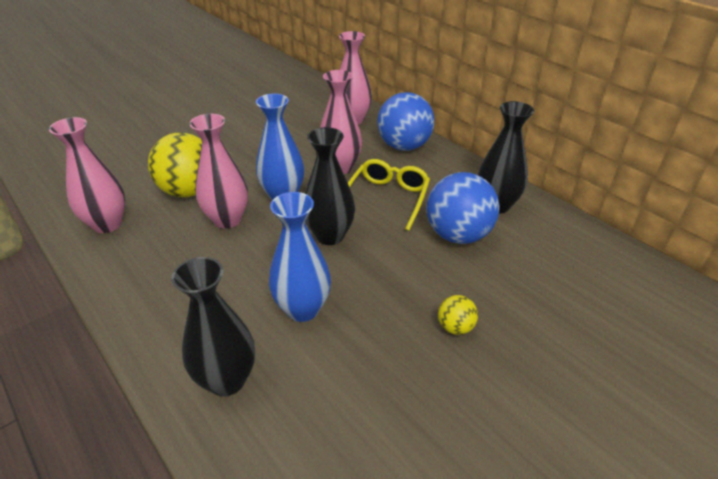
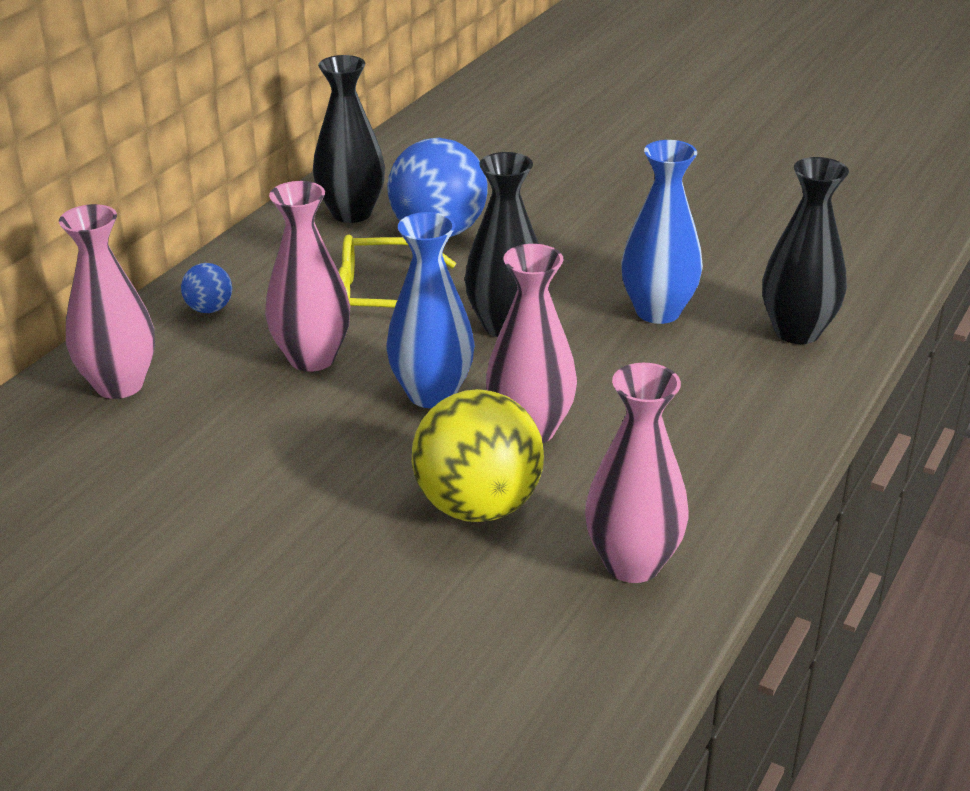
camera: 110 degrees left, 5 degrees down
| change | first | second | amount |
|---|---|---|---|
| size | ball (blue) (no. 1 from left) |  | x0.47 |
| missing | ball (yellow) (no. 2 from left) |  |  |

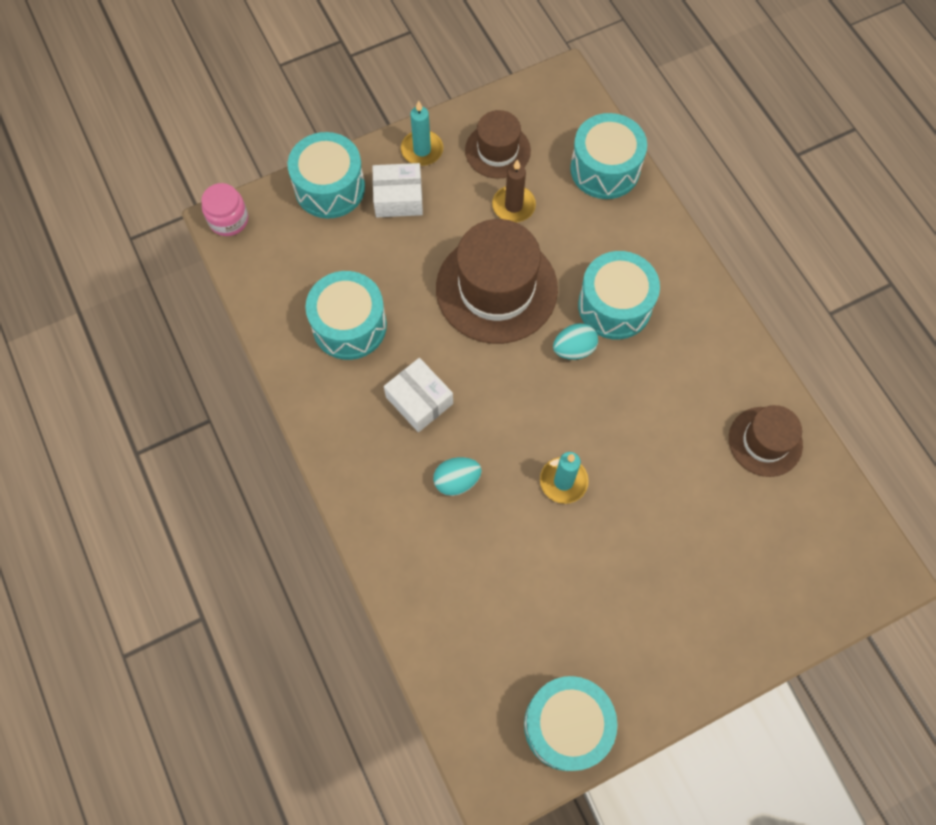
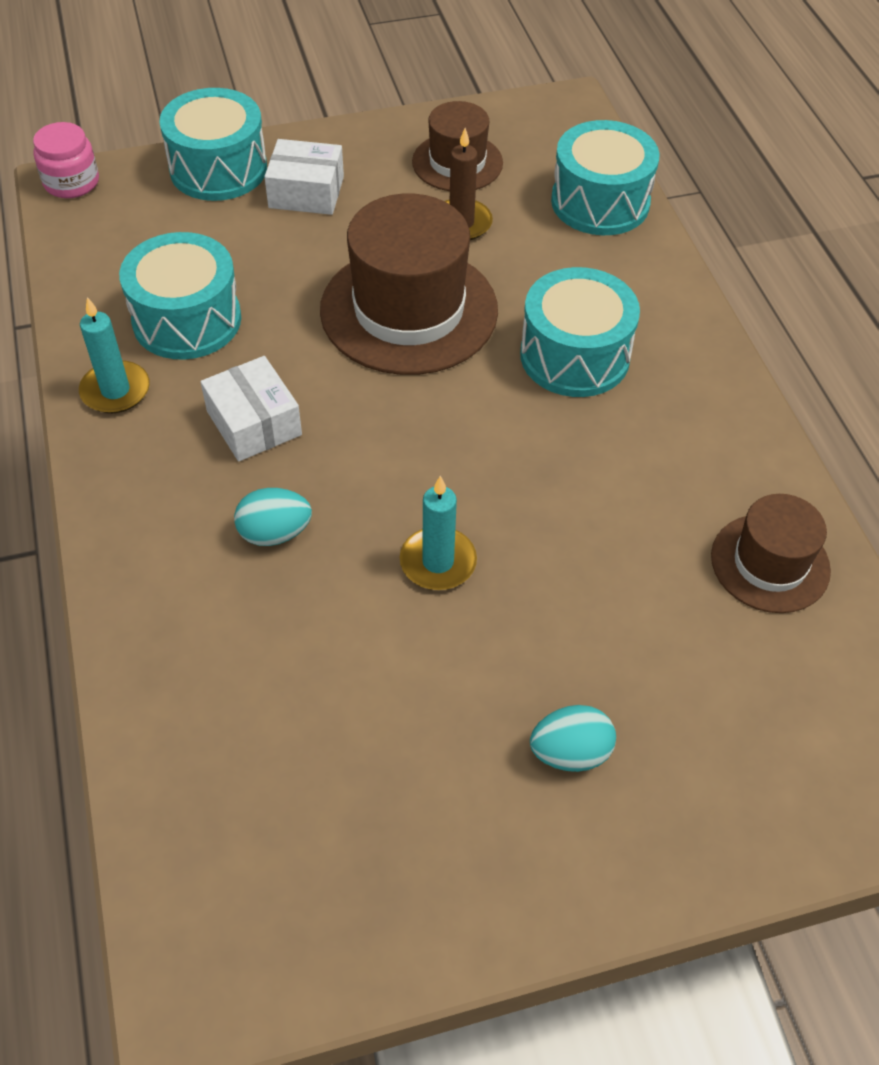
camera: 10 degrees right, 15 degrees down
| change | first | second | amount |
|---|---|---|---|
| relocated | candle (turquoise) (no. 1 from left) |  |  |
| relocated | egg (turquoise) (no. 2 from left) |  |  |
| missing | drum (turquoise) (no. 3 from left) |  |  |

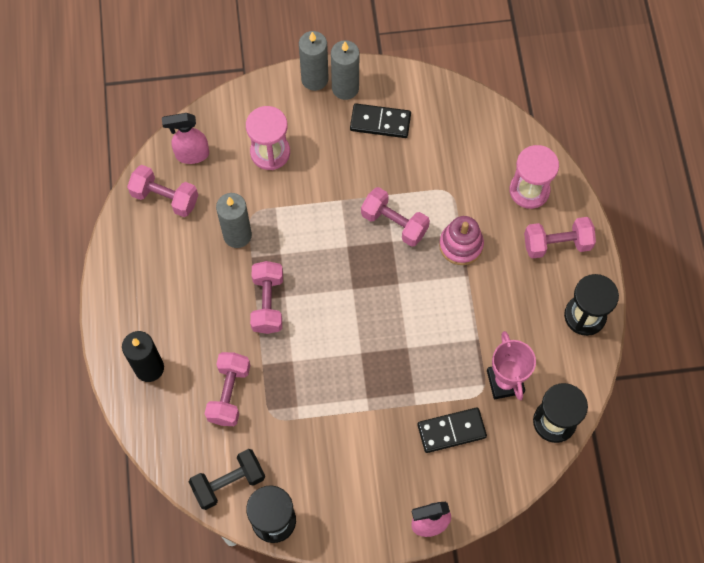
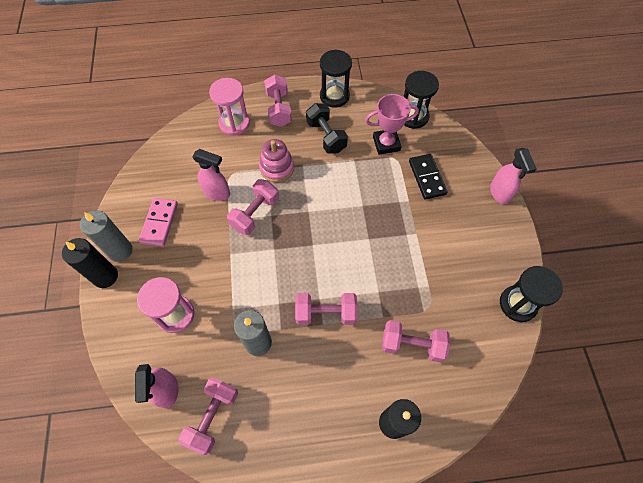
camera: 90 degrees left, 5 degrees down
| change | first | second | amount |
|---|---|---|---|
| colour | candle (grey) (no. 2 from left) | candle (black) (no. 1 from left) |  |
| colour | domino (black) (no. 1 from left) | domino (pink) |  |
| relocated | dumbbell (black) |  |  |
| appeared |  | spray bottle (pink) (no. 2 from left) |  |

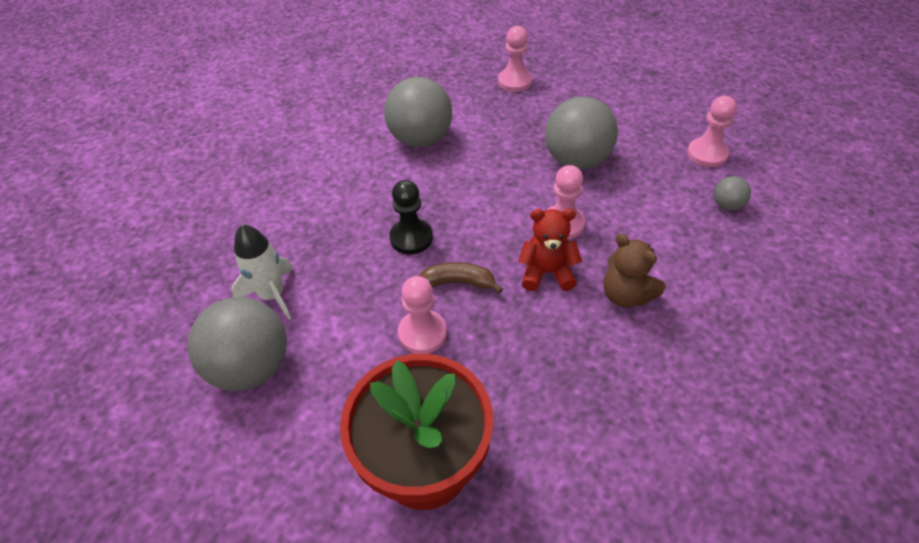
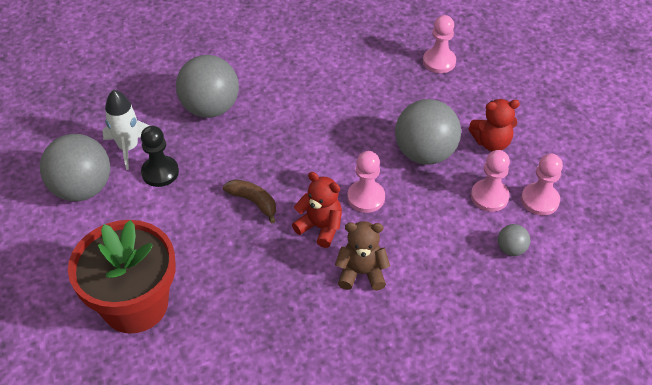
camera: 30 degrees right, 0 degrees up
| change | first | second | amount |
|---|---|---|---|
| relocated | ball (grey) (no. 2 from left) |  |  |
| relocated | pawn (black) |  |  |
| spun | teddy bear (brown) |  | 105 degrees clockwise |
| relocated | pawn (pink) (no. 1 from left in the first image) | pawn (pink) (no. 3 from left) |  |
| appeared |  | teddy bear (red) (no. 2 from left) |  |

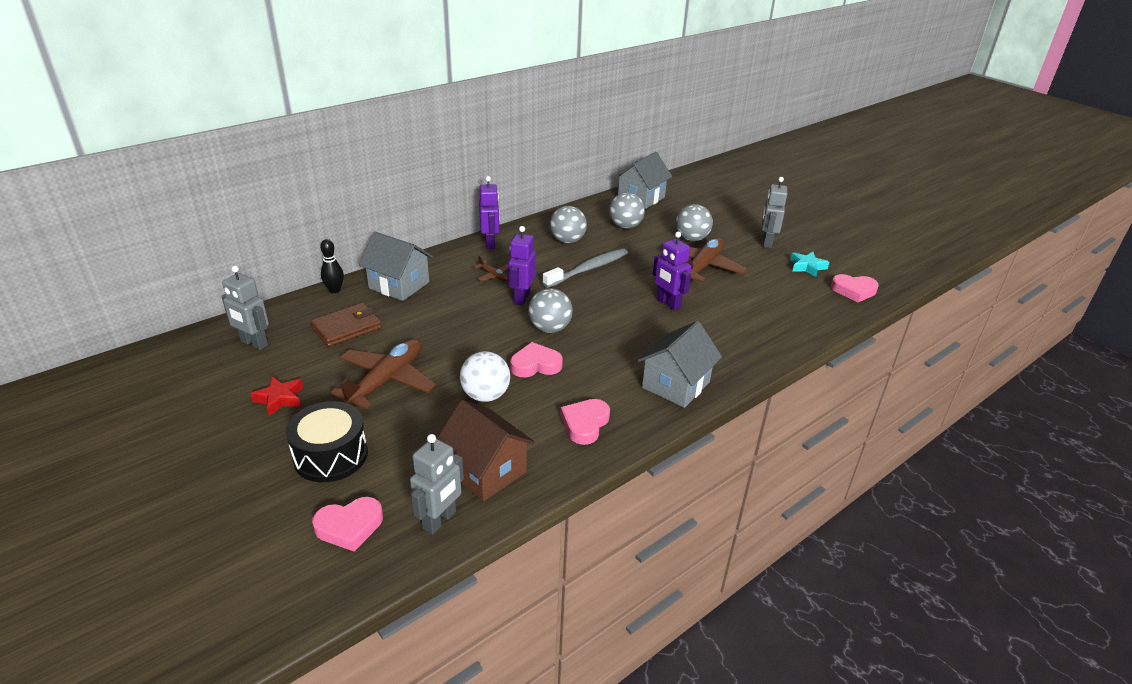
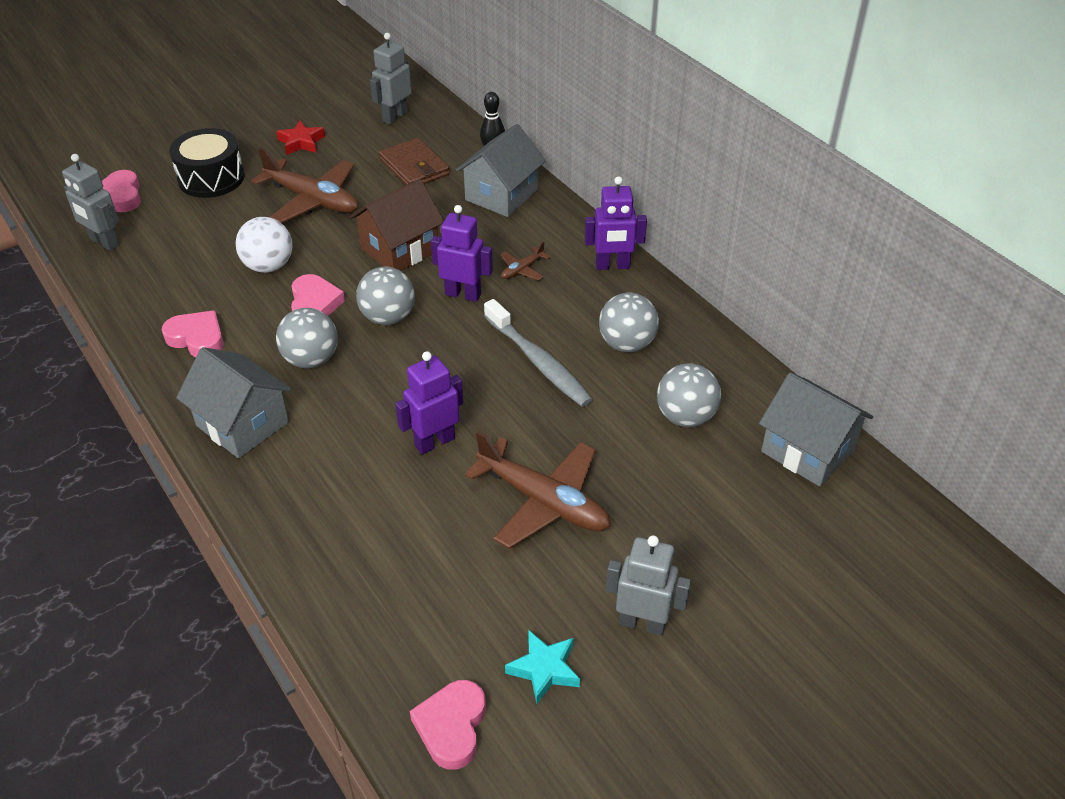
camera: 95 degrees right, 10 degrees up
| change | first | second | amount |
|---|---|---|---|
| relocated | ball (grey) (no. 4 from left in the first image) | ball (grey) (no. 1 from left) |  |
| relocated | house (brown) |  |  |

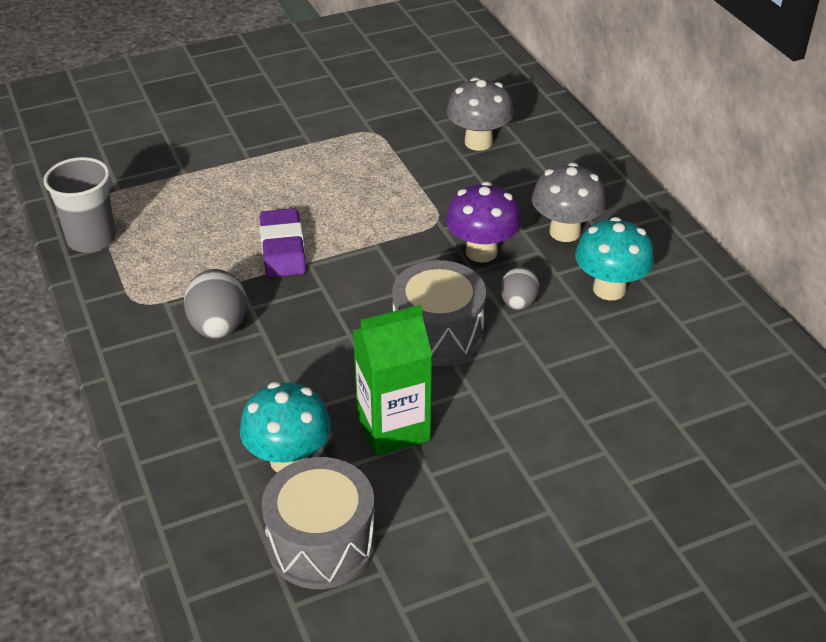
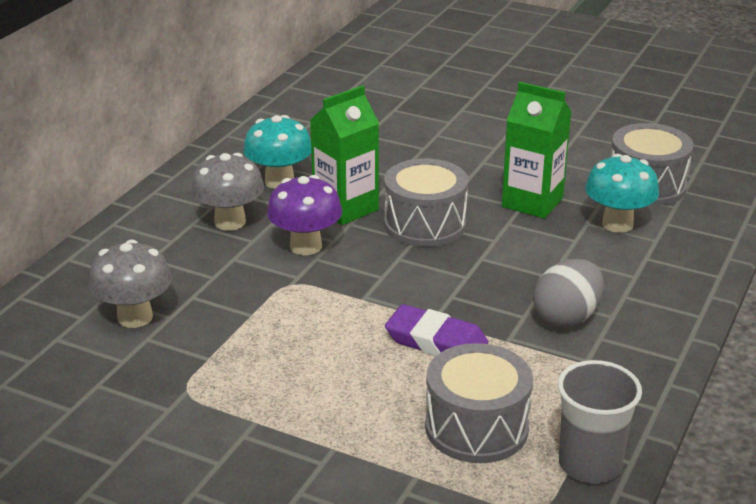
camera: 130 degrees left, 10 degrees down
| change | first | second | amount |
|---|---|---|---|
| spun | eraser (purple) |  | 75 degrees clockwise |
| exchanged | egg (grey) (no. 2 from left) | carton (green) (no. 1 from left) |  |
| appeared |  | drum (grey) (no. 2 from left) |  |

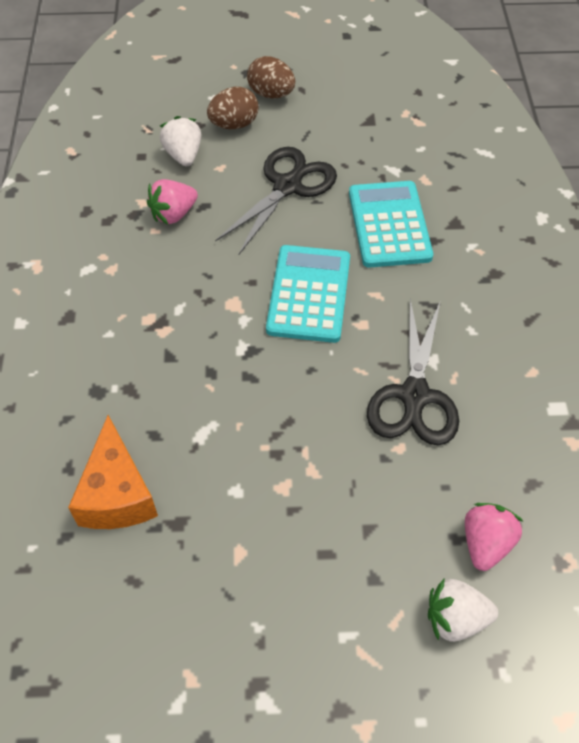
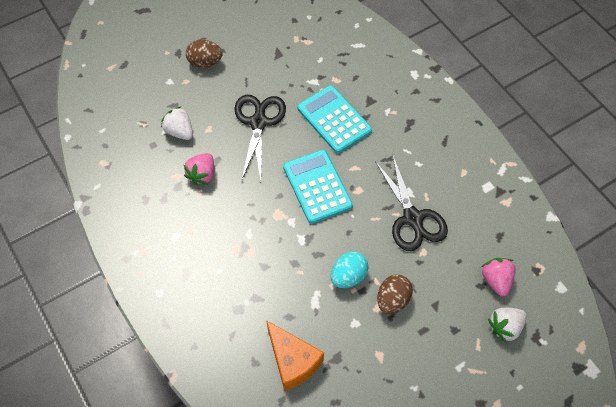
camera: 30 degrees left, 5 degrees up
| change | first | second | amount |
|---|---|---|---|
| relocated | egg (brown) (no. 1 from left in the first image) | egg (brown) (no. 2 from left) |  |
| appeared |  | egg (turquoise) |  |

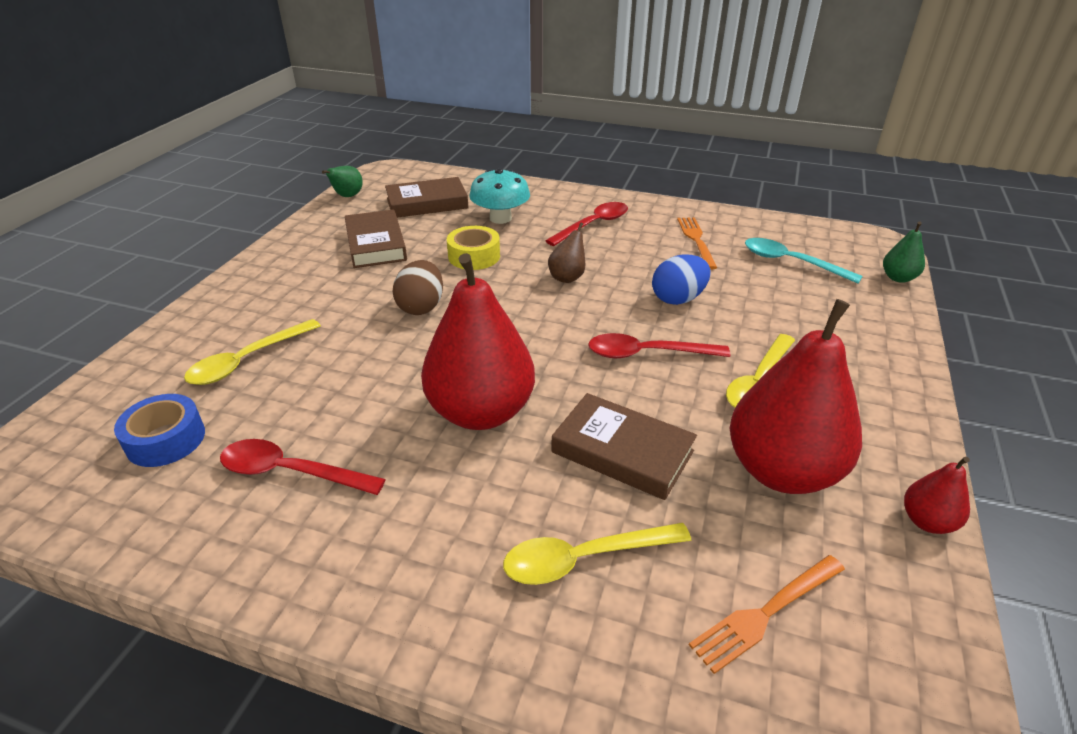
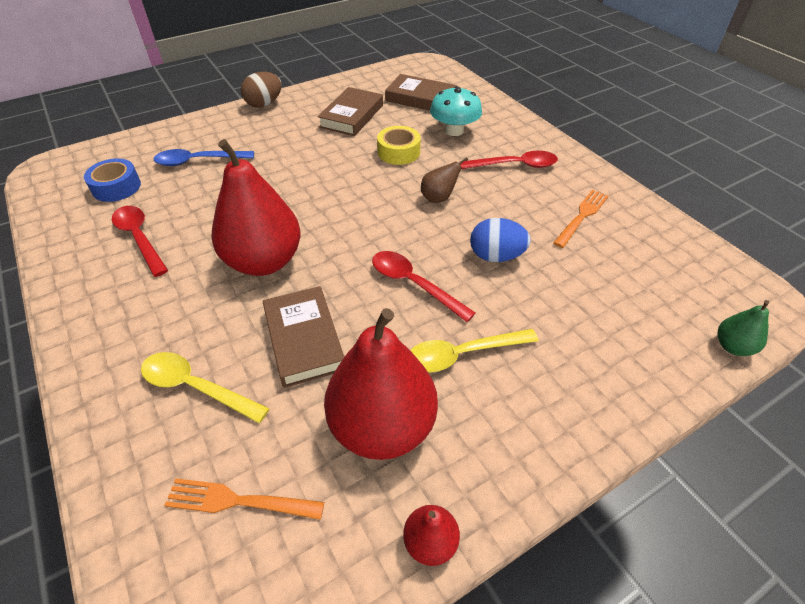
camera: 40 degrees right, 10 degrees up
| change | first | second | amount |
|---|---|---|---|
| missing | pear (green) (no. 1 from left) |  |  |
| missing | spoon (turquoise) |  |  |
| relocated | egg (brown) |  |  |
| colour | spoon (yellow) (no. 1 from left) | spoon (blue) |  |

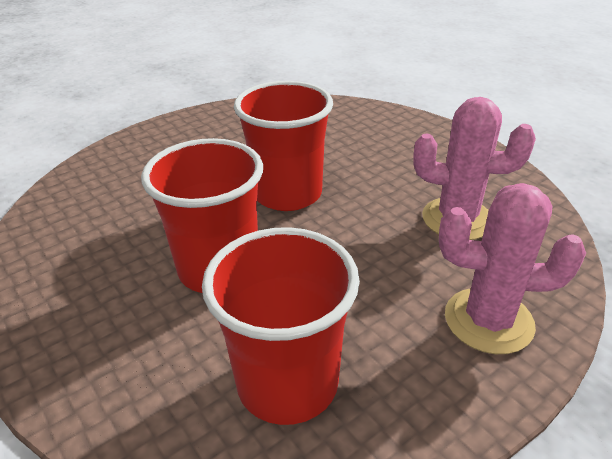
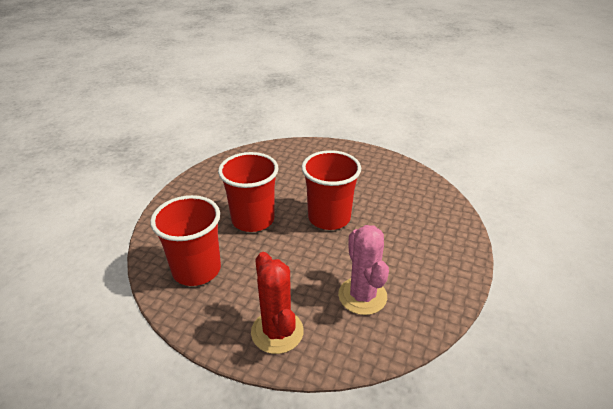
camera: 60 degrees right, 0 degrees up
| change | first | second | amount |
|---|---|---|---|
| colour | cactus (pink) (no. 2 from left) | cactus (red) |  |

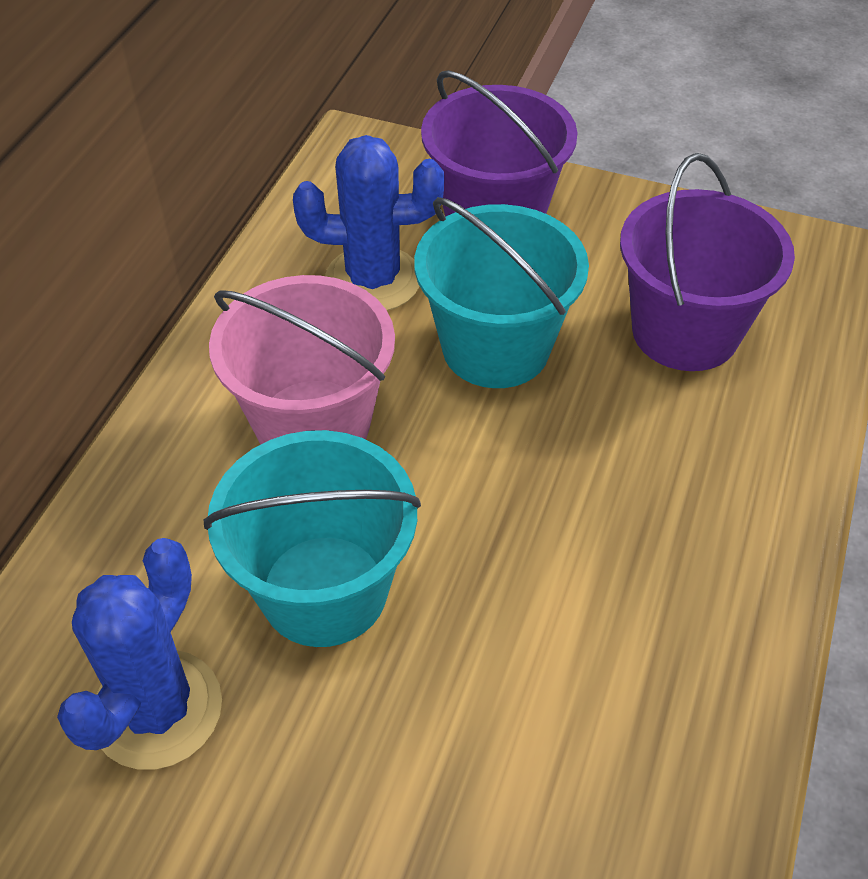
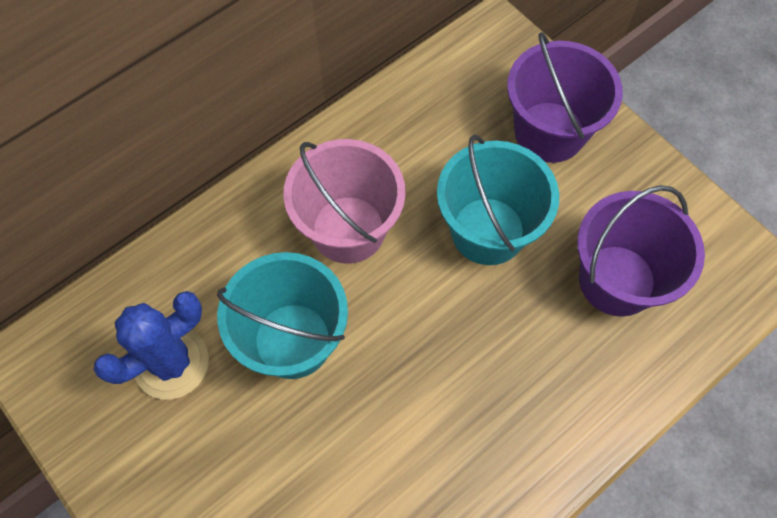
camera: 30 degrees right, 15 degrees up
| change | first | second | amount |
|---|---|---|---|
| missing | cactus (blue) (no. 2 from left) |  |  |

